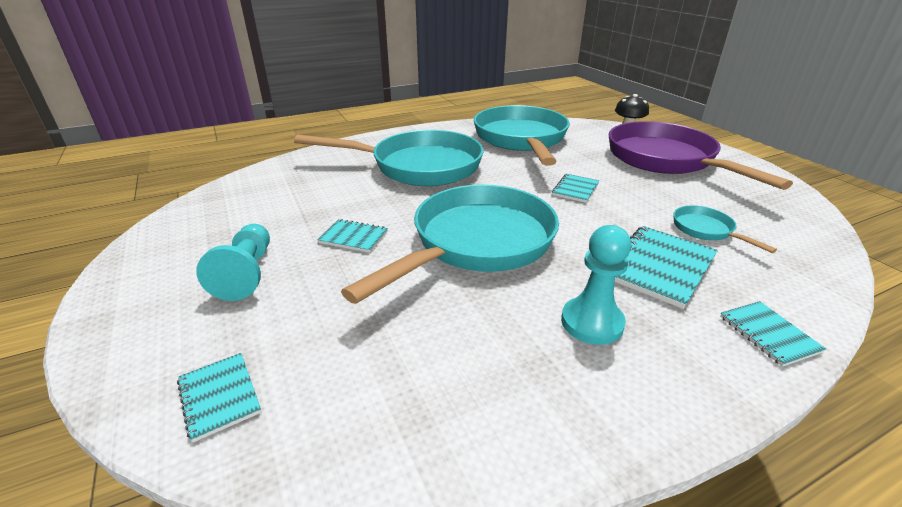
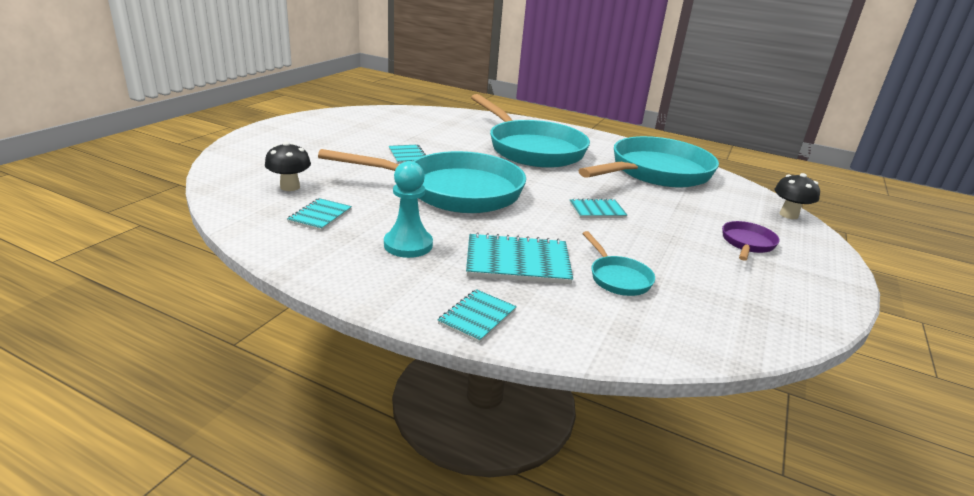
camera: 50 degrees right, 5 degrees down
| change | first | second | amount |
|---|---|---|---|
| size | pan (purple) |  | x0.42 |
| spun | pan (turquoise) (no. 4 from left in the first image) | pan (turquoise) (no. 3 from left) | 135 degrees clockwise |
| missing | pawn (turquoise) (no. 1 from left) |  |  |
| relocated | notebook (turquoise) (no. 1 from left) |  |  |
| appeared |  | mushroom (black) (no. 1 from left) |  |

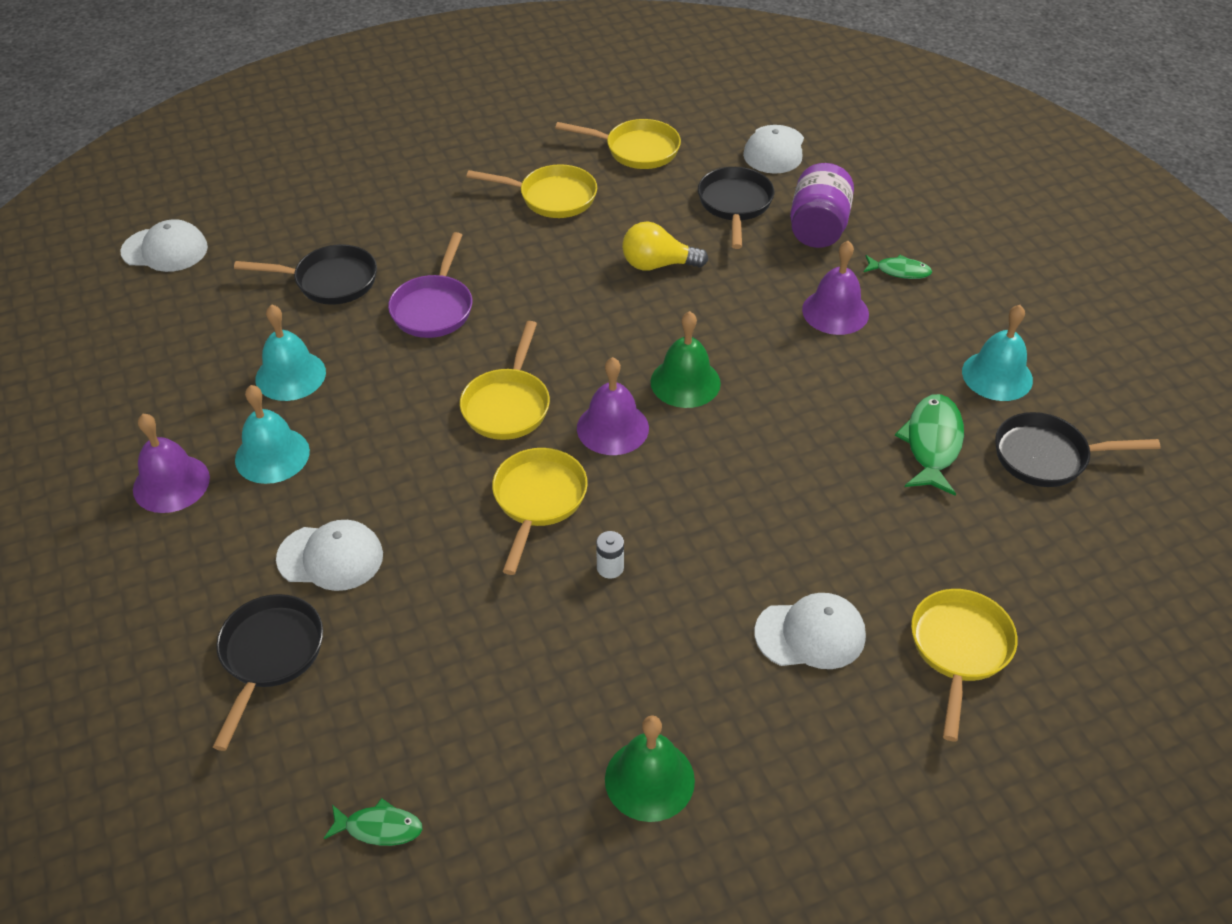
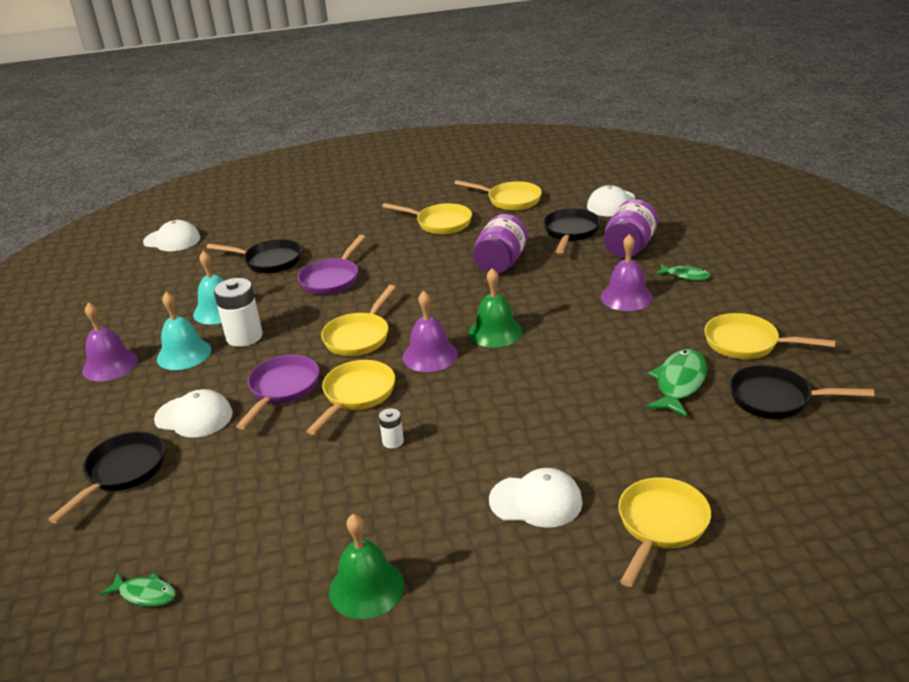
camera: 15 degrees right, 15 degrees down
| change | first | second | amount |
|---|---|---|---|
| exchanged | light bulb (yellow) | jar (purple) (no. 1 from left) |  |
| exchanged | bell (turquoise) (no. 3 from left) | pan (yellow) (no. 6 from left) |  |
| appeared |  | battery (white) (no. 1 from left) |  |
| appeared |  | pan (purple) (no. 1 from left) |  |

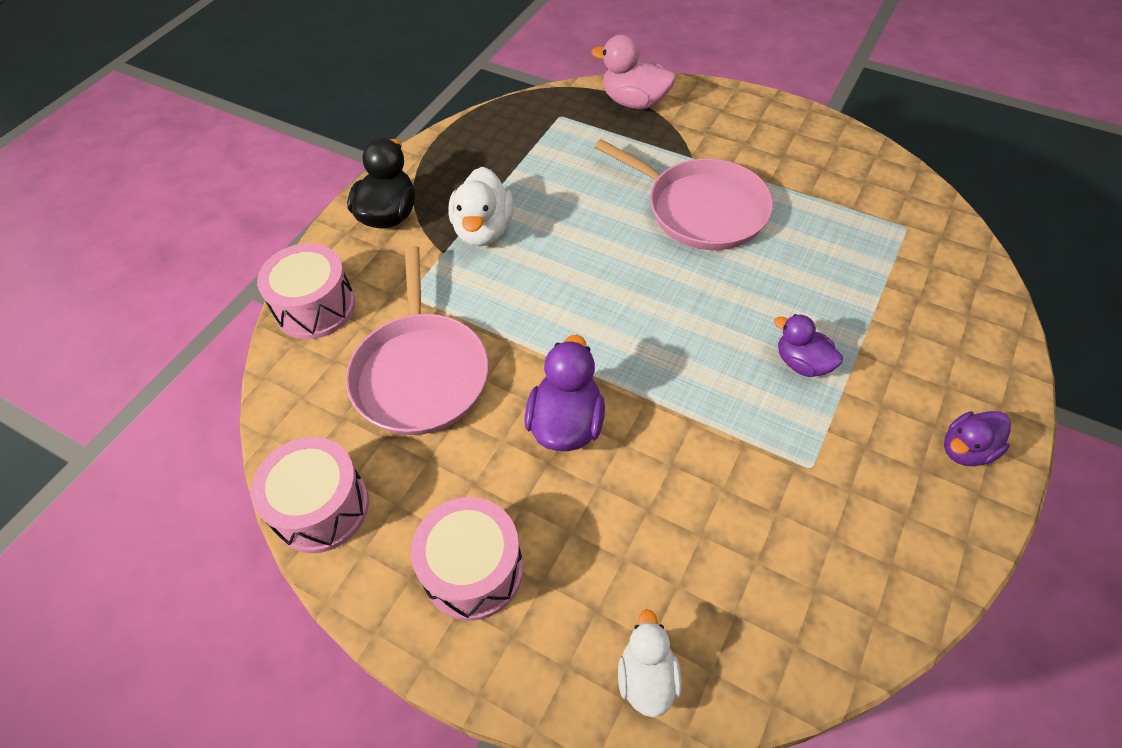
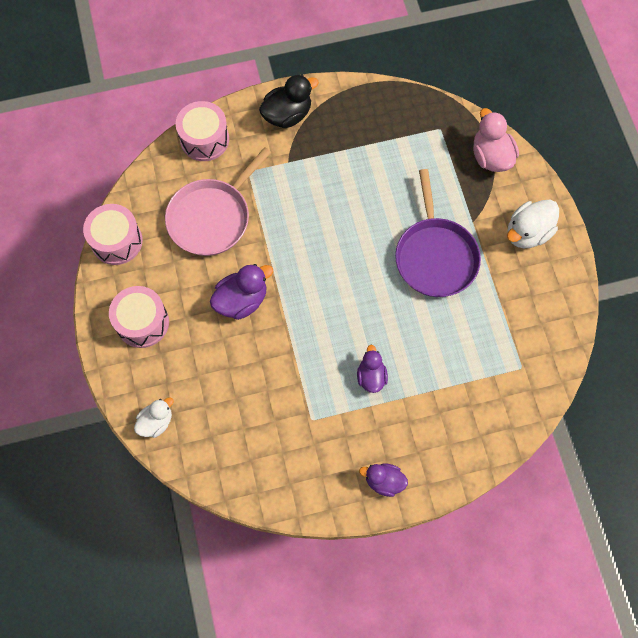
camera: 45 degrees right, 15 degrees up
| change | first | second | amount |
|---|---|---|---|
| colour | pan (pink) (no. 2 from left) | pan (purple) |  |
| relocated | duck (white) (no. 1 from left in the first image) | duck (white) (no. 2 from left) |  |

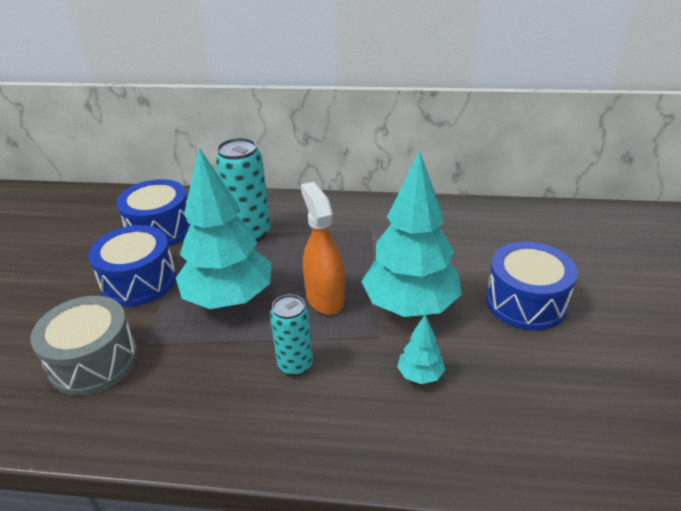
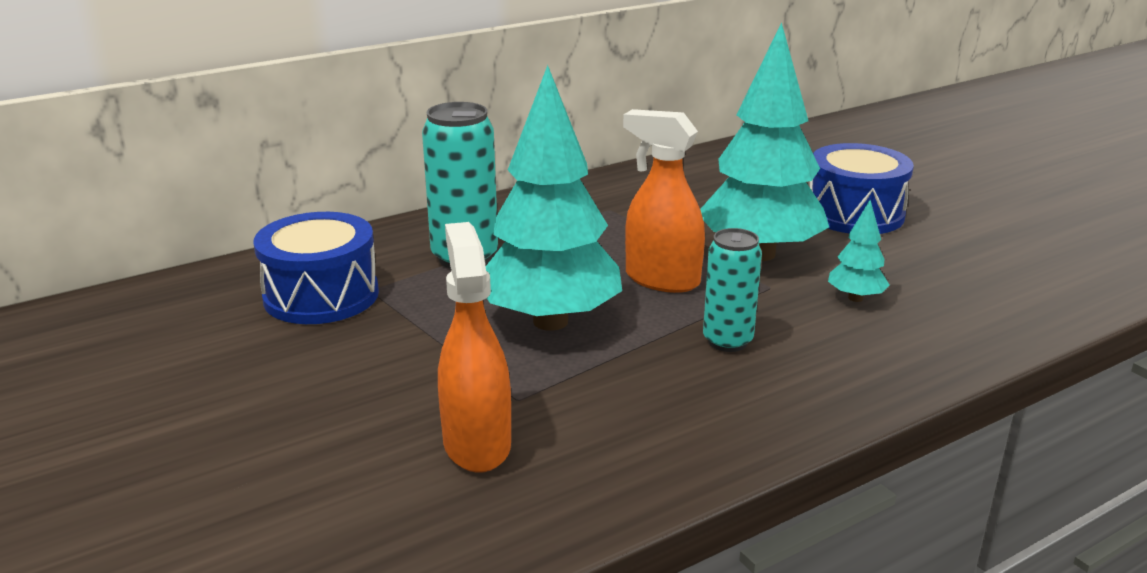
camera: 40 degrees left, 10 degrees down
| change | first | second | amount |
|---|---|---|---|
| missing | drum (blue) (no. 1 from left) |  |  |
| exchanged | drum (grey) | spray bottle (orange) (no. 1 from left) |  |

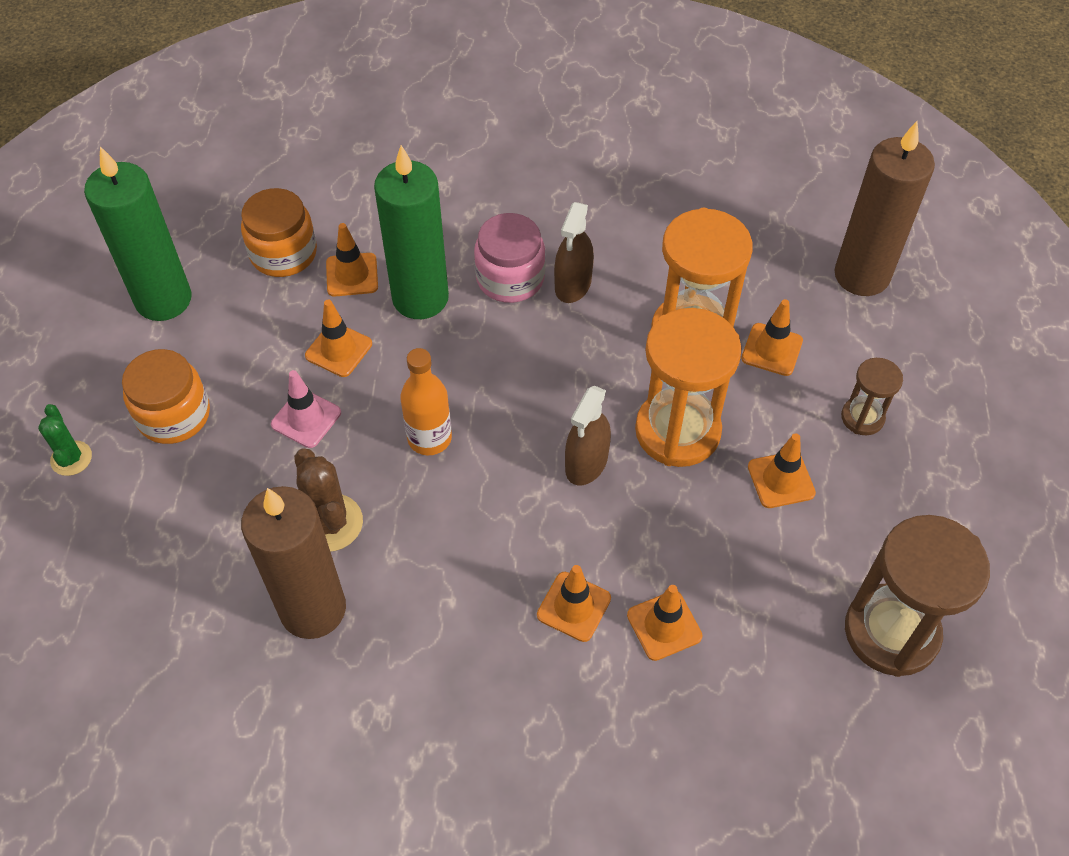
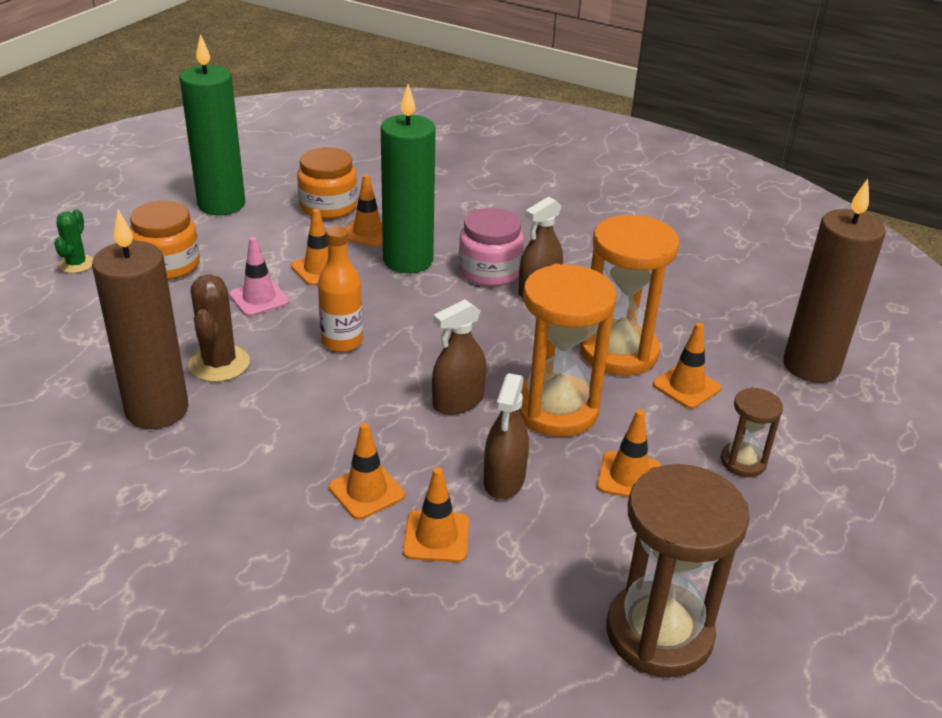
camera: 25 degrees right, 20 degrees down
| change | first | second | amount |
|---|---|---|---|
| appeared |  | spray bottle (brown) (no. 2 from left) |  |

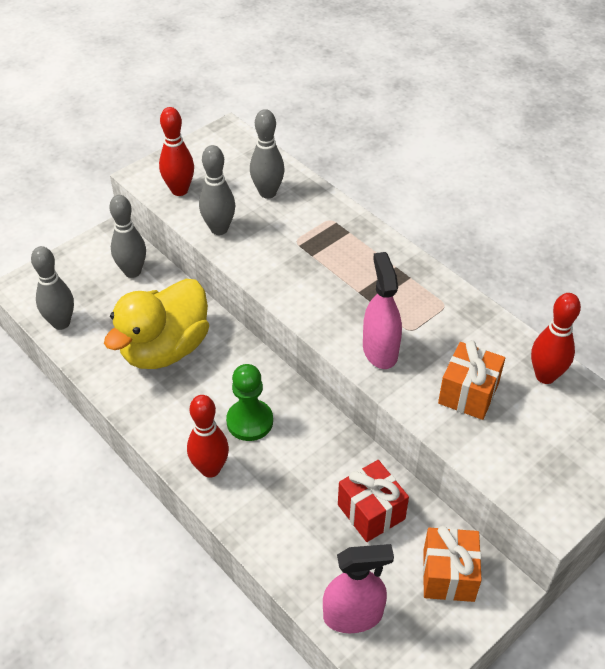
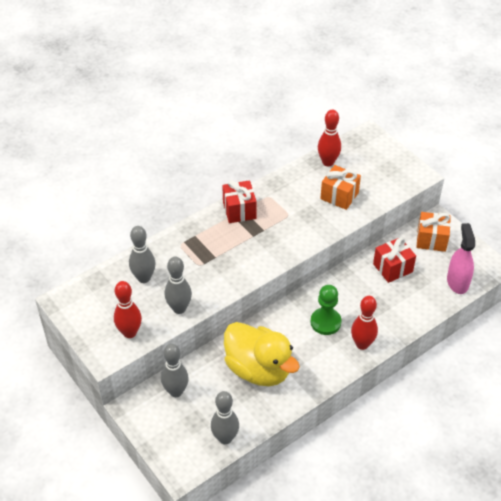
camera: 85 degrees left, 0 degrees up
| change | first | second | amount |
|---|---|---|---|
| missing | spray bottle (pink) (no. 2 from left) |  |  |
| appeared |  | gift (red) (no. 1 from left) |  |

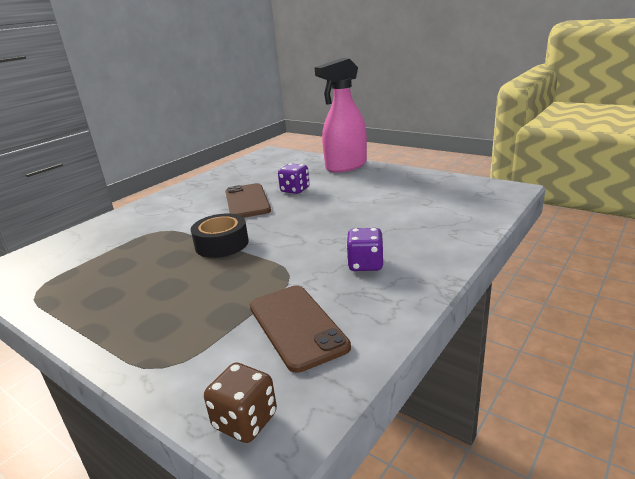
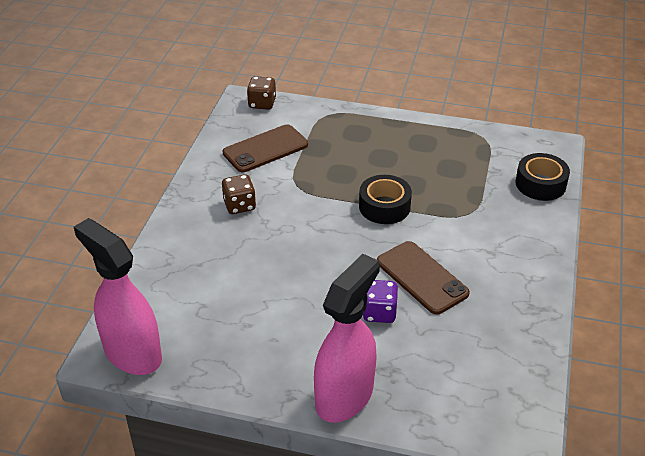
camera: 155 degrees right, 15 degrees up
| change | first | second | amount |
|---|---|---|---|
| colour | dice (purple) (no. 2 from left) | dice (brown) (no. 1 from left) |  |
| spun | phone (brown) (no. 2 from left in the first image) | phone (brown) (no. 1 from left) | 75 degrees counterclockwise |
| appeared |  | tape (black) (no. 2 from left) |  |
| appeared |  | spray bottle (pink) (no. 1 from left) |  |

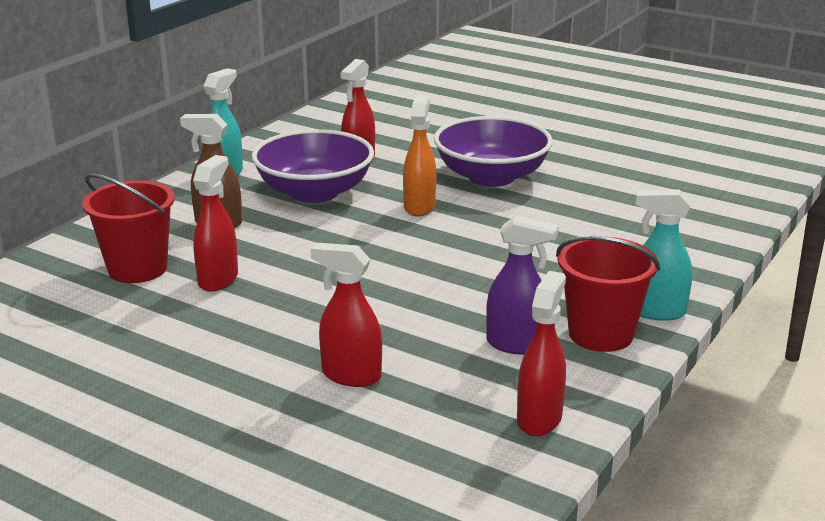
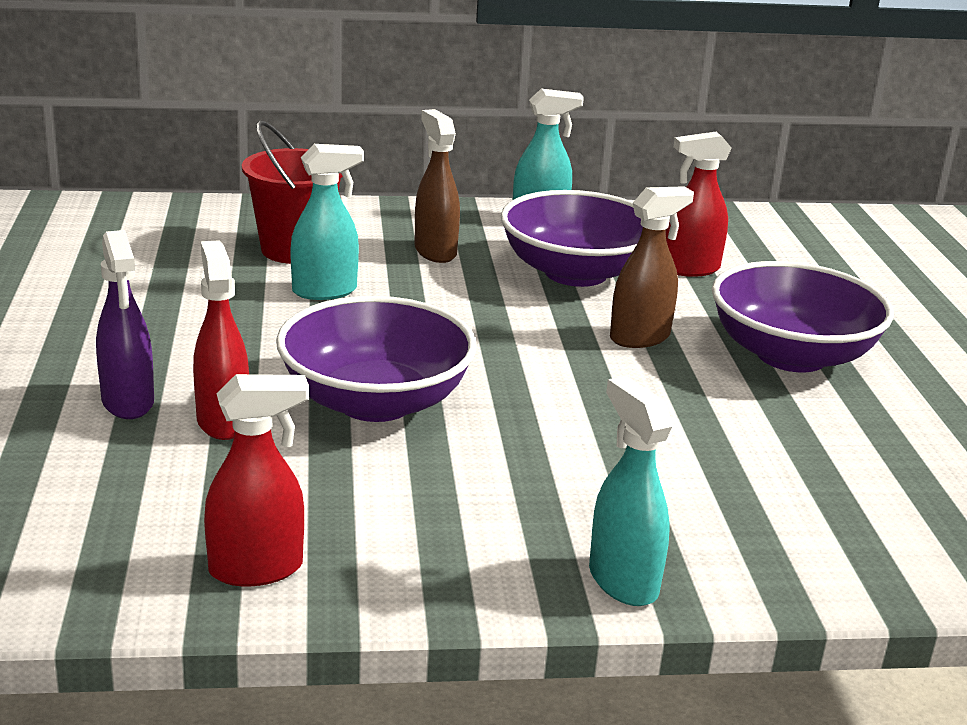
camera: 50 degrees right, 0 degrees up
| change | first | second | amount |
|---|---|---|---|
| colour | spray bottle (orange) | spray bottle (brown) (no. 2 from left) |  |
| colour | spray bottle (red) (no. 1 from left) | spray bottle (turquoise) (no. 1 from left) |  |
| relocated | spray bottle (purple) |  |  |
| missing | bucket (red) (no. 2 from left) |  |  |
| appeared |  | bowl (purple) (no. 1 from left) |  |

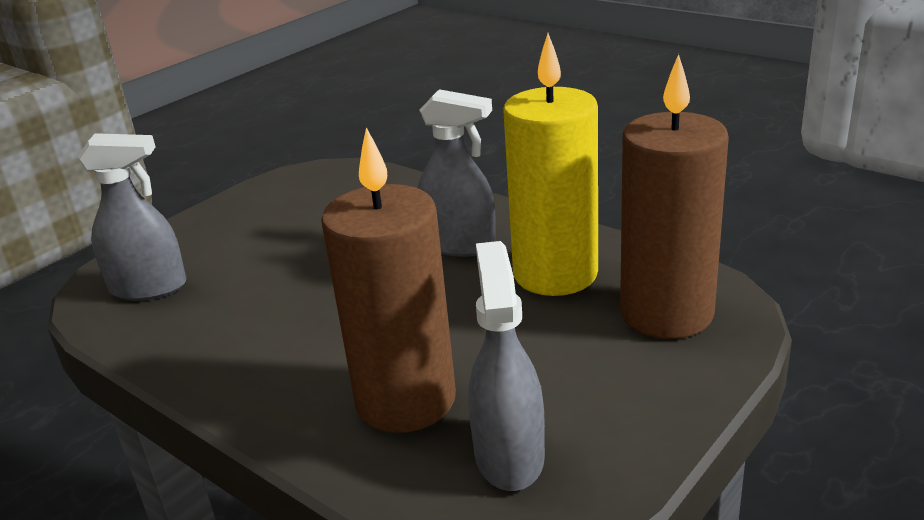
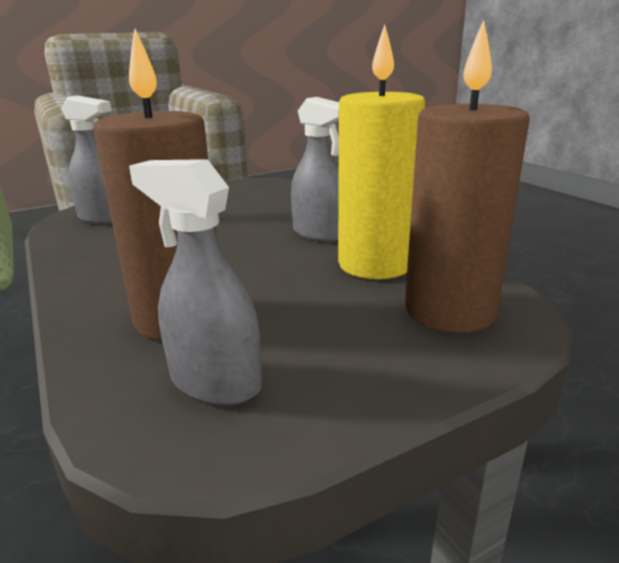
camera: 20 degrees right, 5 degrees down
| change | first | second | amount |
|---|---|---|---|
| spun | spray bottle (grey) (no. 3 from left in the first image) | spray bottle (grey) (no. 2 from left) | 75 degrees counterclockwise |

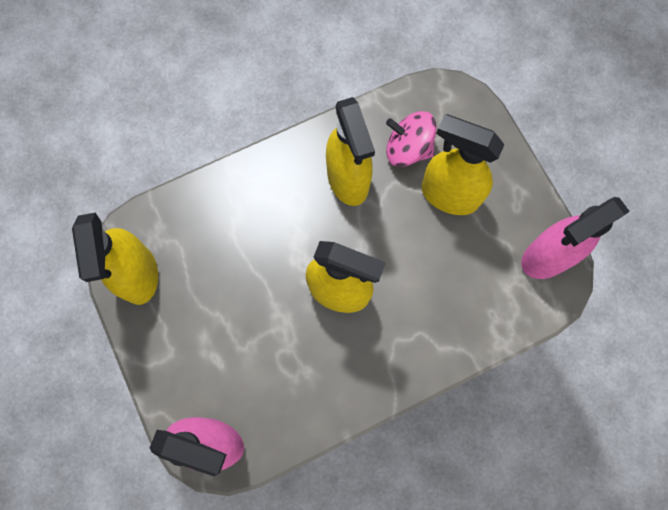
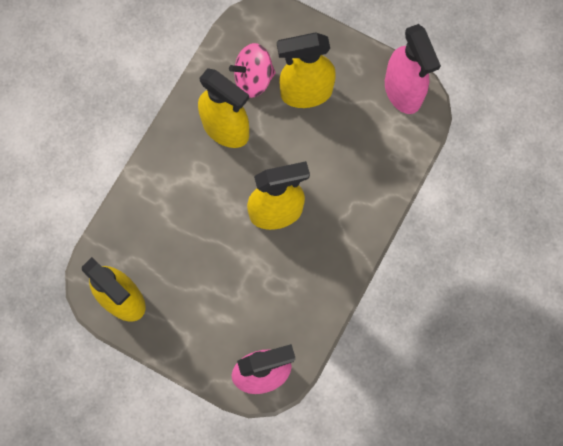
camera: 35 degrees left, 0 degrees up
| change | first | second | amount |
|---|---|---|---|
| spun | spray bottle (pink) (no. 2 from left) |  | 45 degrees counterclockwise |

